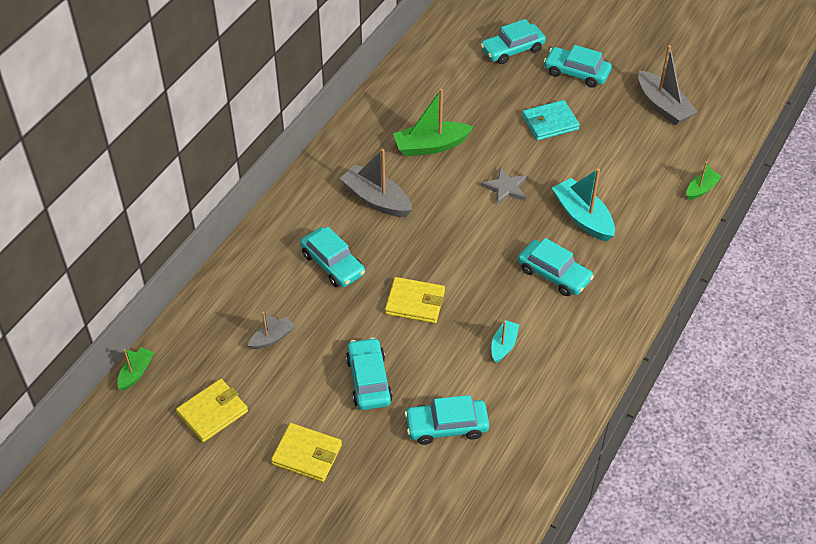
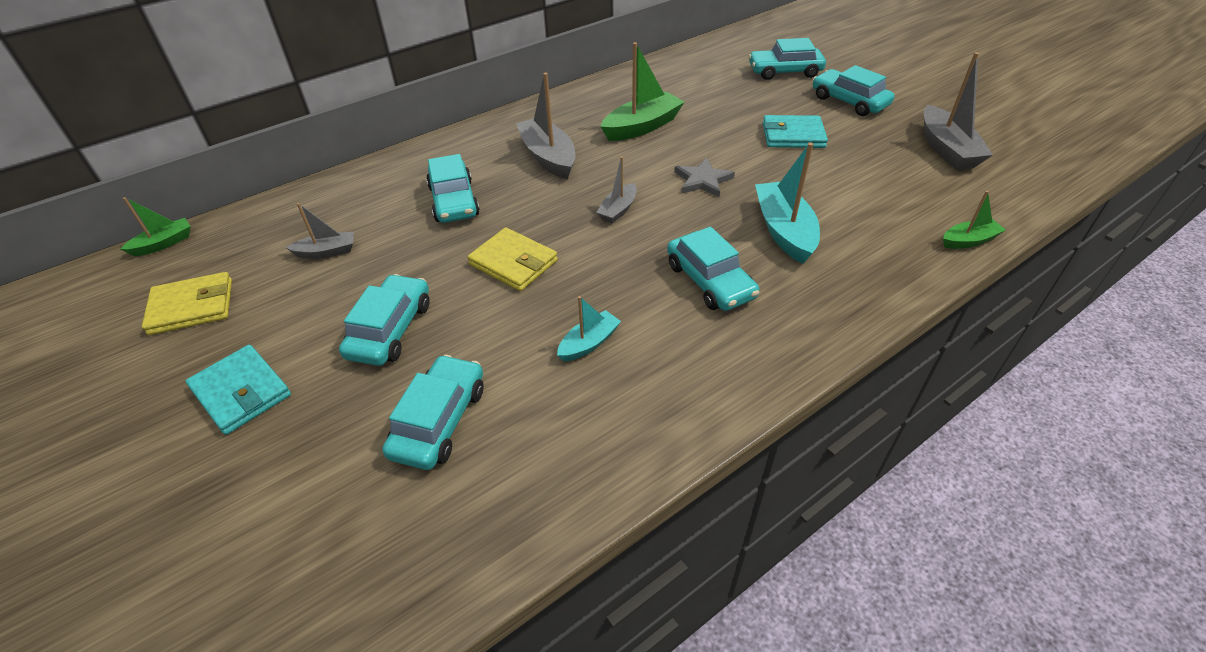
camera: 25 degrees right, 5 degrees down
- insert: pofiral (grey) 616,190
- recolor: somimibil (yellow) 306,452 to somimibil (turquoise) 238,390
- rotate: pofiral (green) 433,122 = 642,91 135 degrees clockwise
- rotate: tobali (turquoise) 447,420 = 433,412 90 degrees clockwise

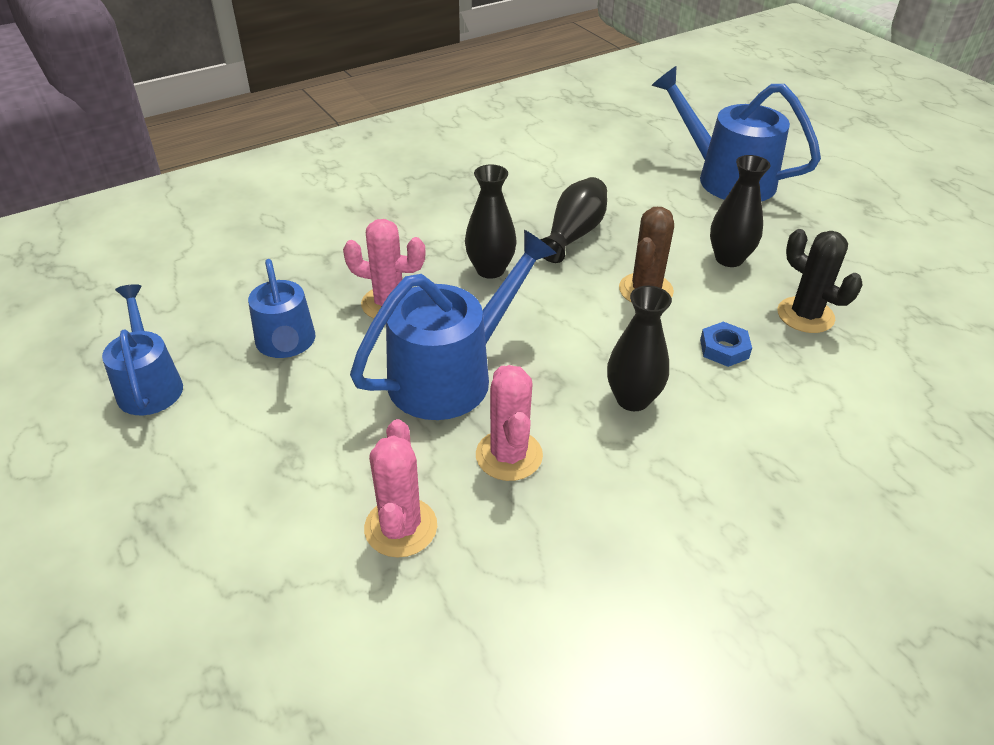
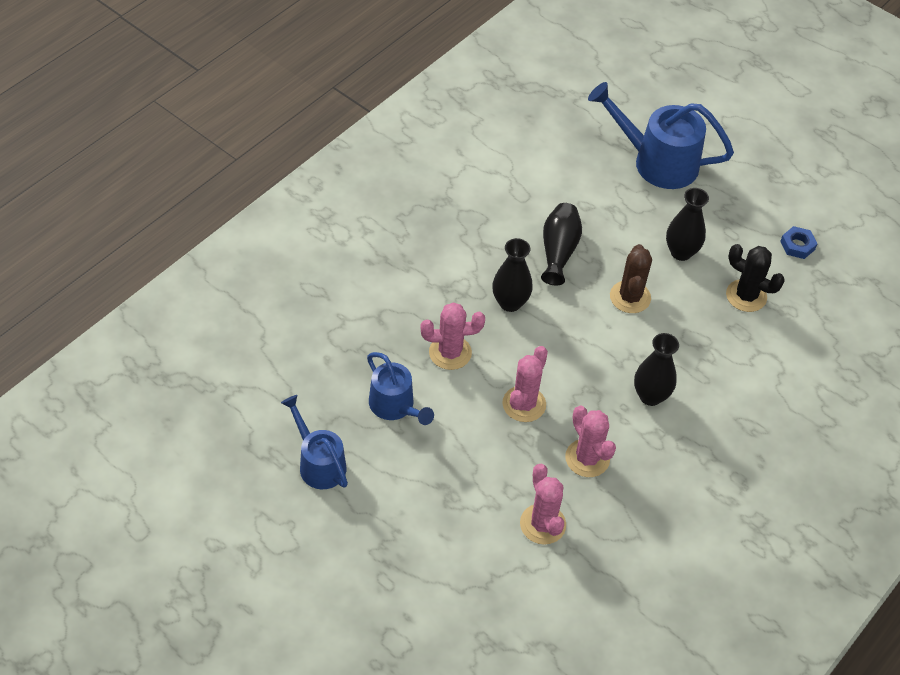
camera: 20 degrees left, 10 degrees up
- move: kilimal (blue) 726,344 to 799,242
- replace: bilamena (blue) 453,325 to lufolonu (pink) 525,384

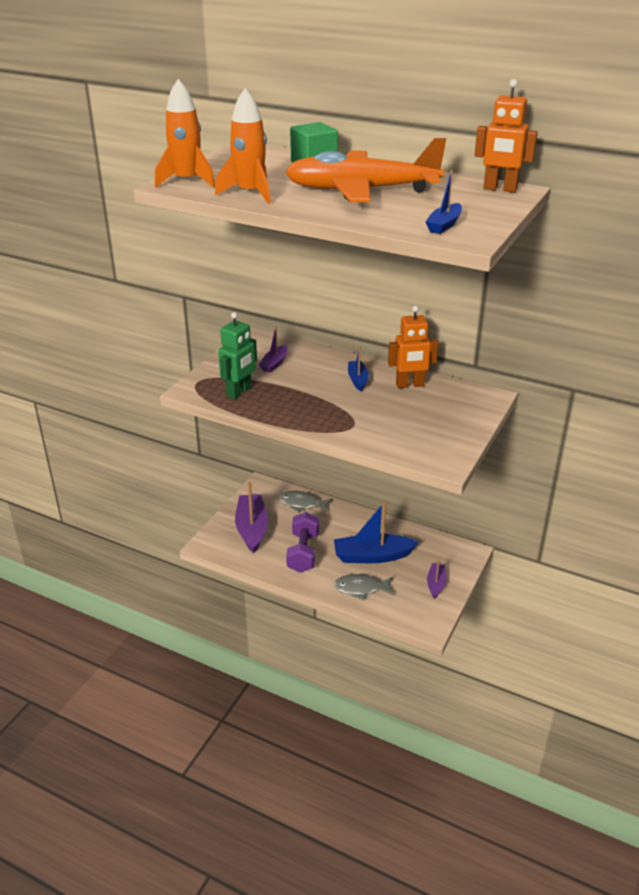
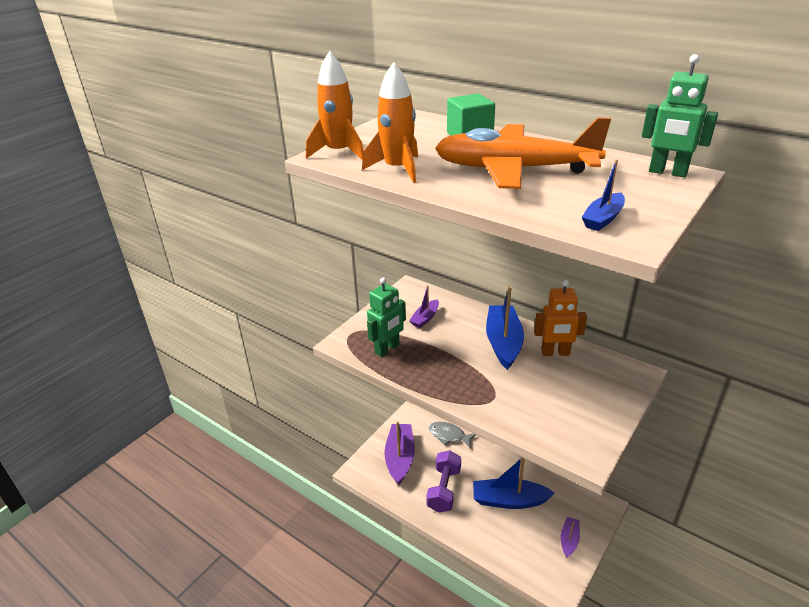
camera: 10 degrees right, 0 degrees up
- delete: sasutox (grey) 364,587
- recolor: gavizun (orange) 506,136 to gavizun (green) 680,116
- resize: pofiral (blue) 358,369 = 505,328 x1.88

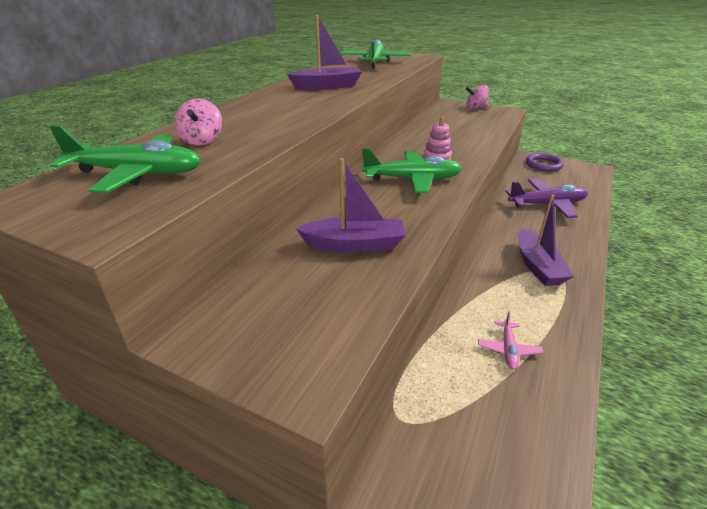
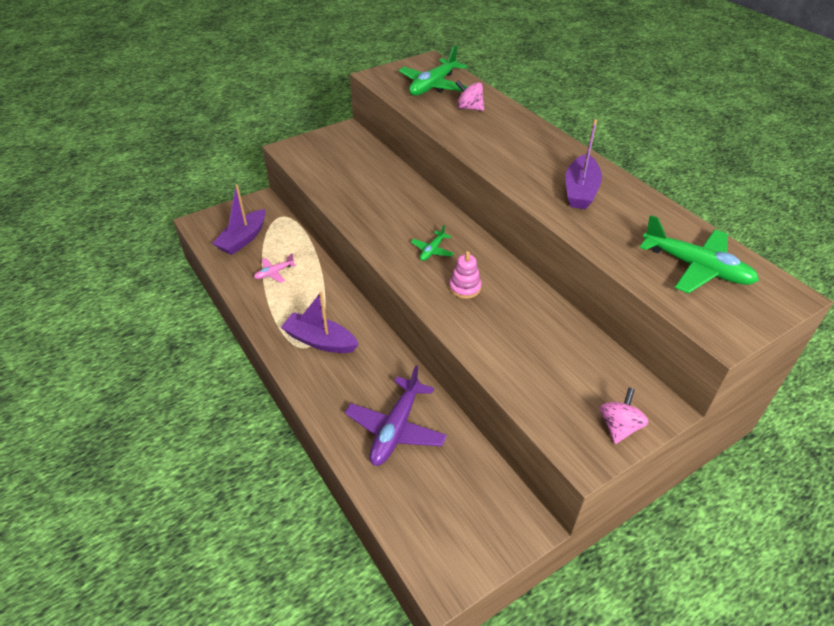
camera: 120 degrees right, 10 degrees up
- delete: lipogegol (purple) 545,162
- move: pofiral (purple) 351,205 to 238,219
- rotate: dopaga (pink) 510,340 = 275,268 75 degrees counterclockwise
- resize: dopaga (green) 412,170 = 432,243 x0.50

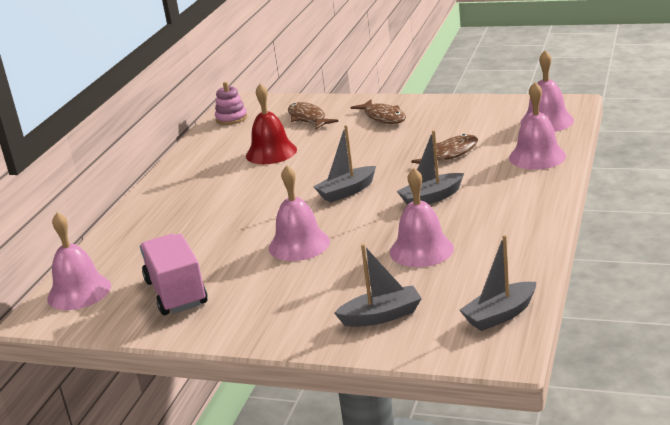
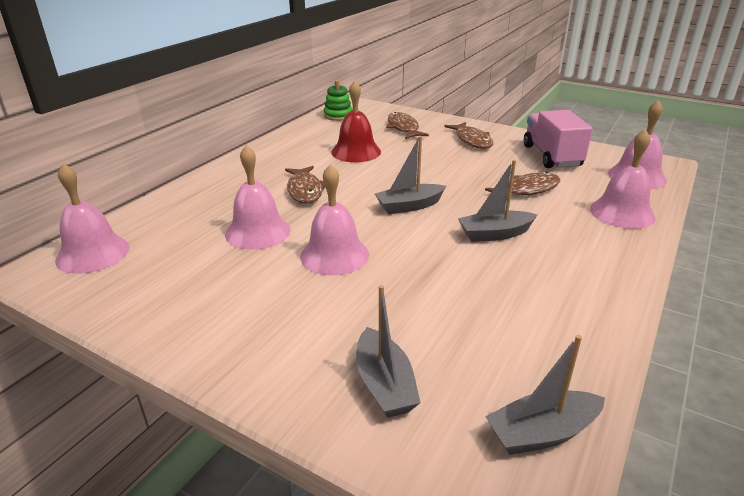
camera: 10 degrees right, 5 degrees up
- insert: sasutox (brown) 305,185
- move: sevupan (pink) 174,274 to 558,139
- move: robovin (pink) 422,217 to 257,197
- recolor: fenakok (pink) 231,103 to fenakok (green) 338,100
- rotate: pofiral (grey) 378,285 = 388,351 75 degrees clockwise

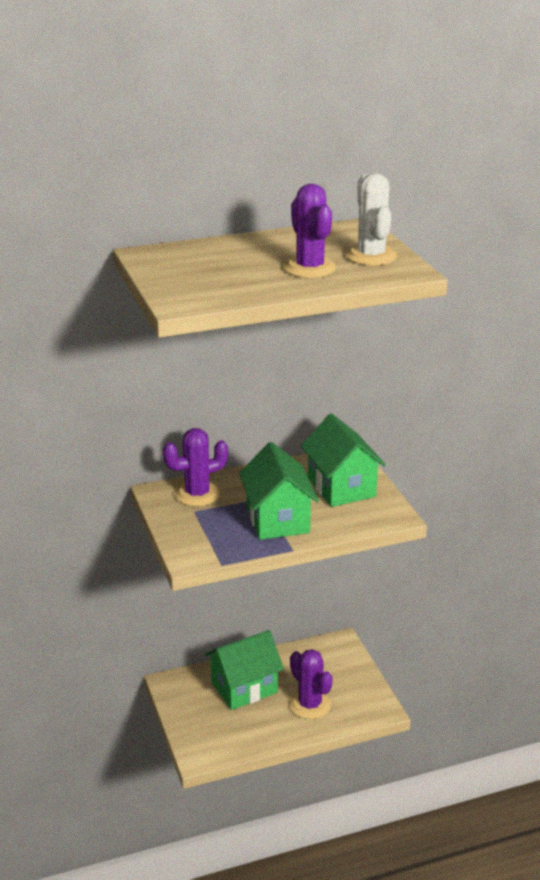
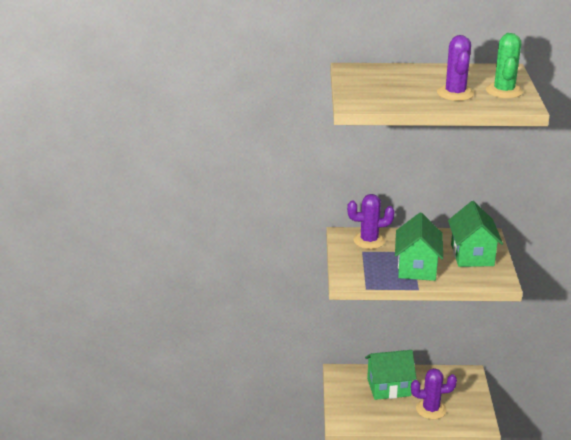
camera: 20 degrees right, 0 degrees up
- recolor: lufolonu (white) 371,219 to lufolonu (green) 504,65
- rotate: lufolonu (purple) 311,684 = 434,393 75 degrees counterclockwise

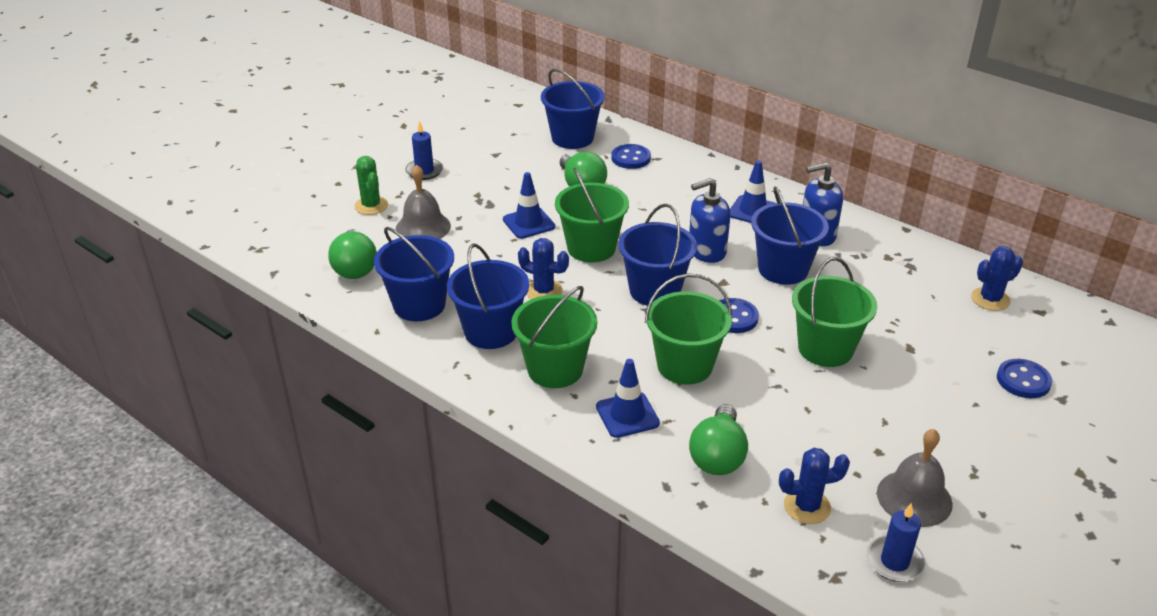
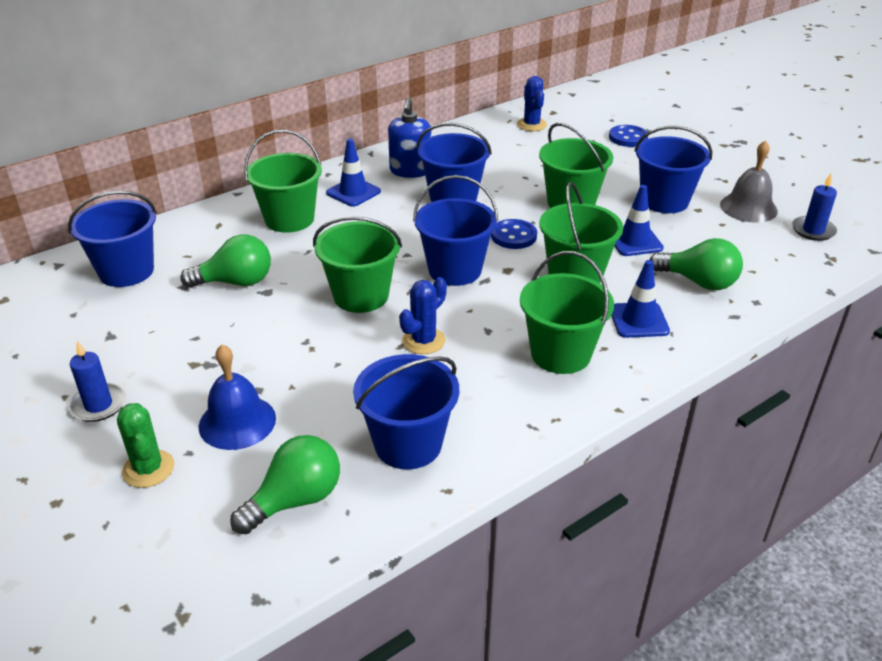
camera: 75 degrees left, 0 degrees up
- delete: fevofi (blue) 631,156
- delete: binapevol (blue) 710,220
- delete: lufolonu (blue) 814,486
- insert: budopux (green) 283,181
- move: budopux (blue) 488,296 to 673,169
- move: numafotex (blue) 529,205 to 639,220
- recolor: robovin (grey) 423,202 to robovin (blue) 237,397
- rotate: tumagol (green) 352,254 = 285,484 45 degrees counterclockwise
- rotate: lufolonu (green) 371,185 = 145,445 75 degrees clockwise

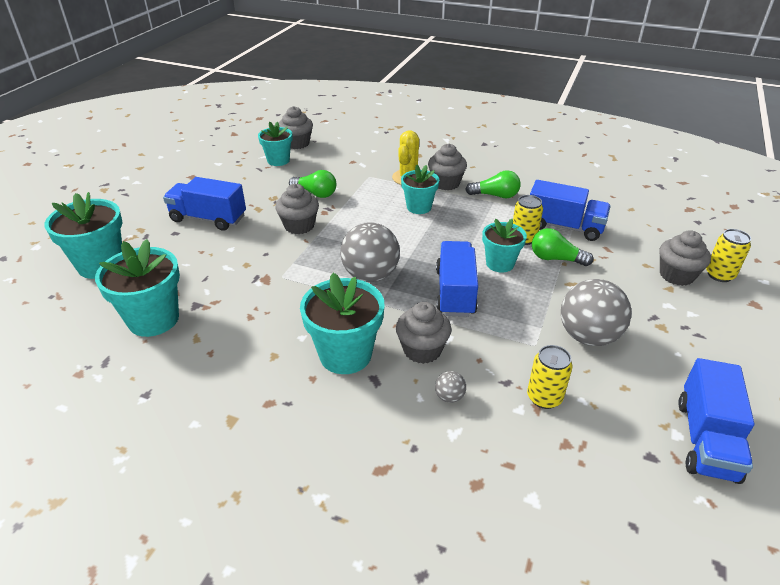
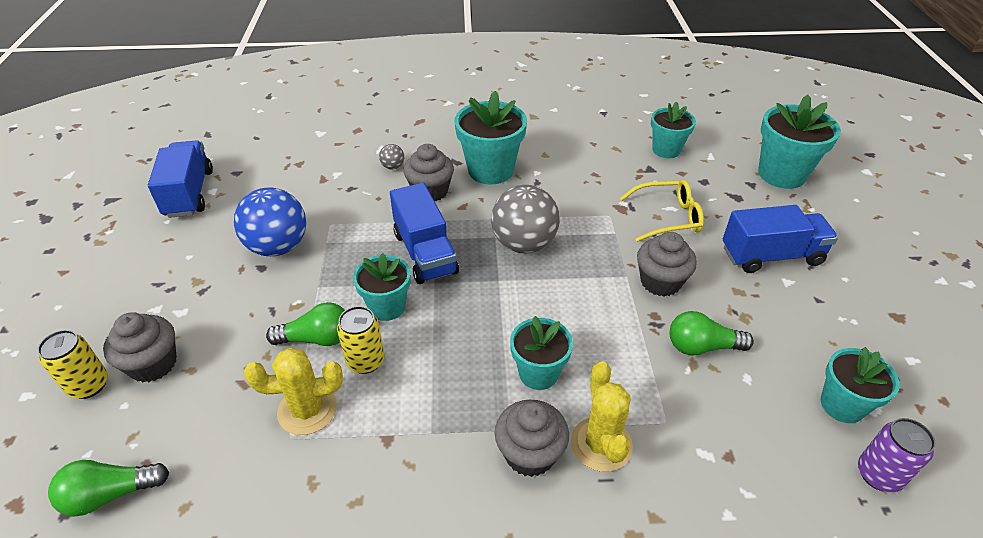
camera: 155 degrees right, 5 degrees up
- delete: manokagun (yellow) 550,377
- insert: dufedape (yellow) 662,211
- move: tumagol (green) 493,184 to 108,488
- replace: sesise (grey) 296,127 to manokagun (purple) 897,455
- replace: sevupan (blue) 570,210 to lufolonu (yellow) 293,391
- recolor: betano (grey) 596,312 to betano (blue) 270,221
- resize: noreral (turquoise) 137,288 = 673,130 x0.64

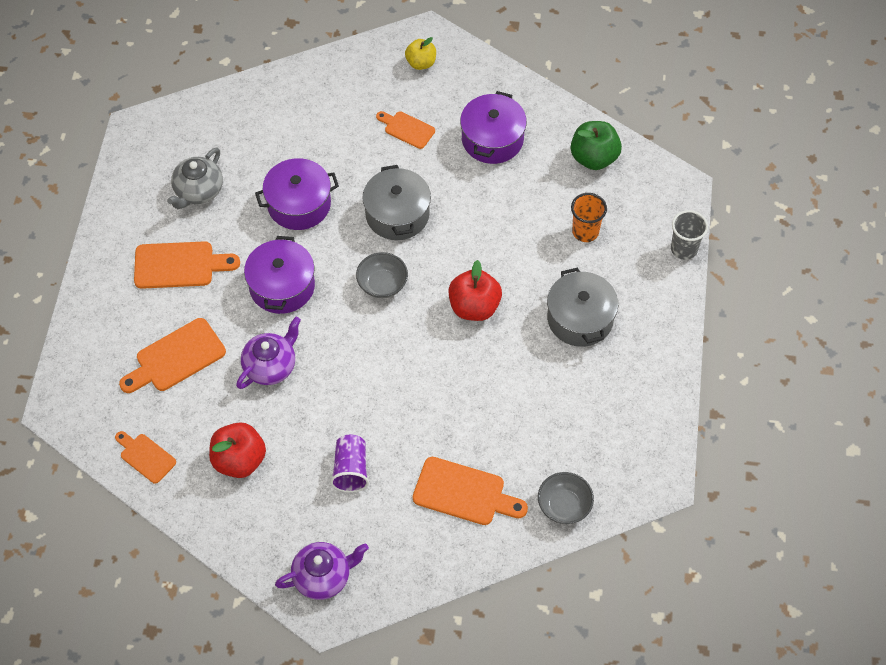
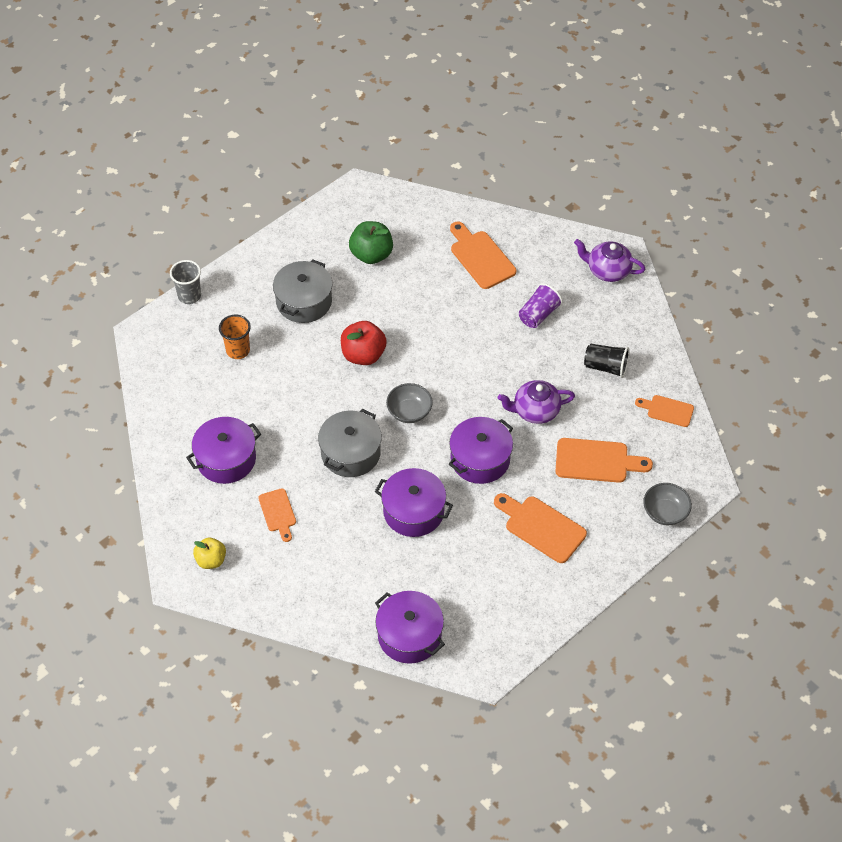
camera: 140 degrees left, 5 degrees down
- delete: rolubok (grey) 195,178
- insert: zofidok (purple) 410,627
- move: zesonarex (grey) 566,498 to 667,504
- move: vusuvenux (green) 596,145 to 371,242
- replace: vusuvenux (red) 237,450 to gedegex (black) 607,361
- rotate: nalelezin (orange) 145,457 = 664,411 120 degrees clockwise

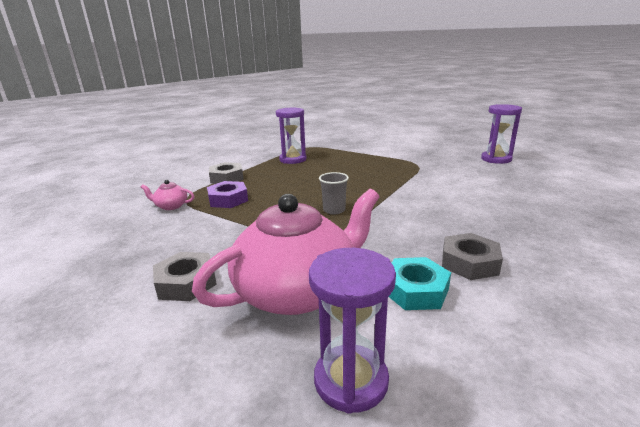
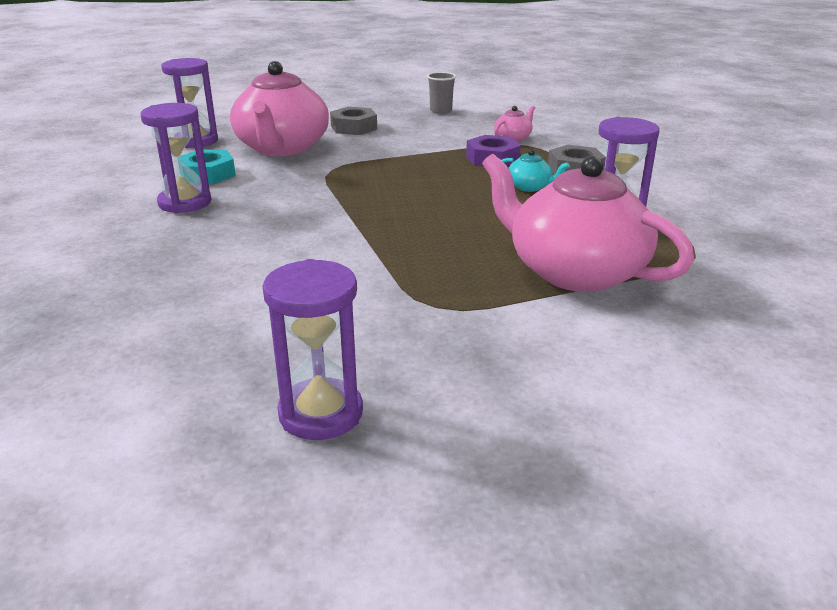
camera: 125 degrees right, 5 degrees up
- insert: rolubok (pink) 588,223
- insert: rolubok (turquoise) 536,170
- move: gedegex (grey) 334,193 to 441,93
- replace: kilimal (grey) 472,256 to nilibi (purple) 176,158

